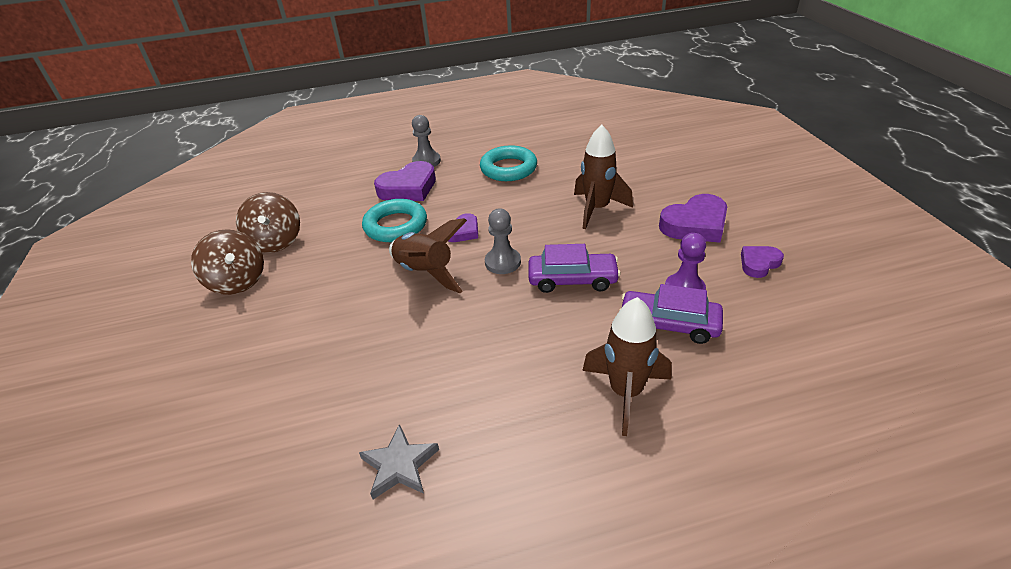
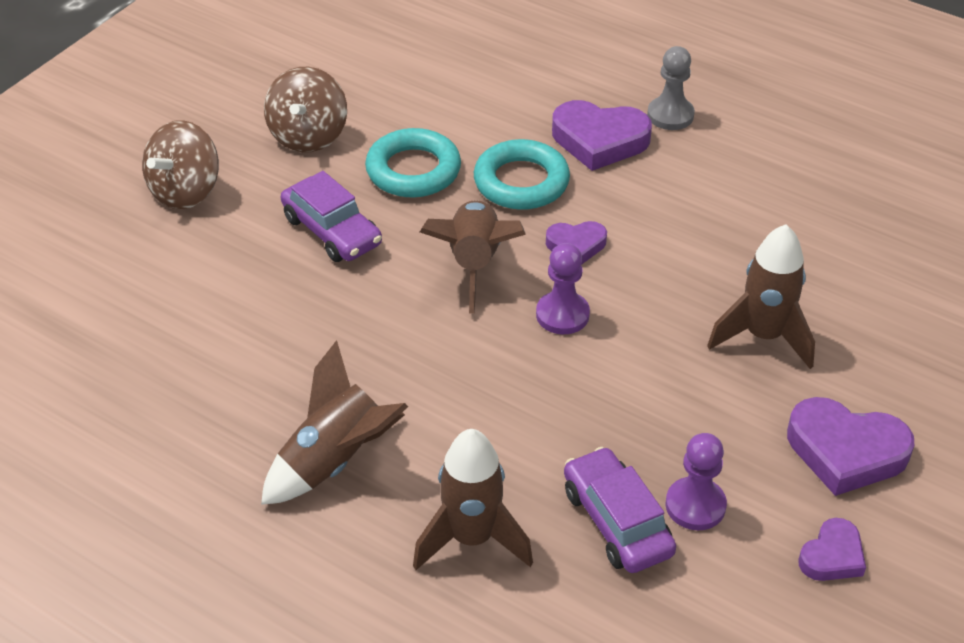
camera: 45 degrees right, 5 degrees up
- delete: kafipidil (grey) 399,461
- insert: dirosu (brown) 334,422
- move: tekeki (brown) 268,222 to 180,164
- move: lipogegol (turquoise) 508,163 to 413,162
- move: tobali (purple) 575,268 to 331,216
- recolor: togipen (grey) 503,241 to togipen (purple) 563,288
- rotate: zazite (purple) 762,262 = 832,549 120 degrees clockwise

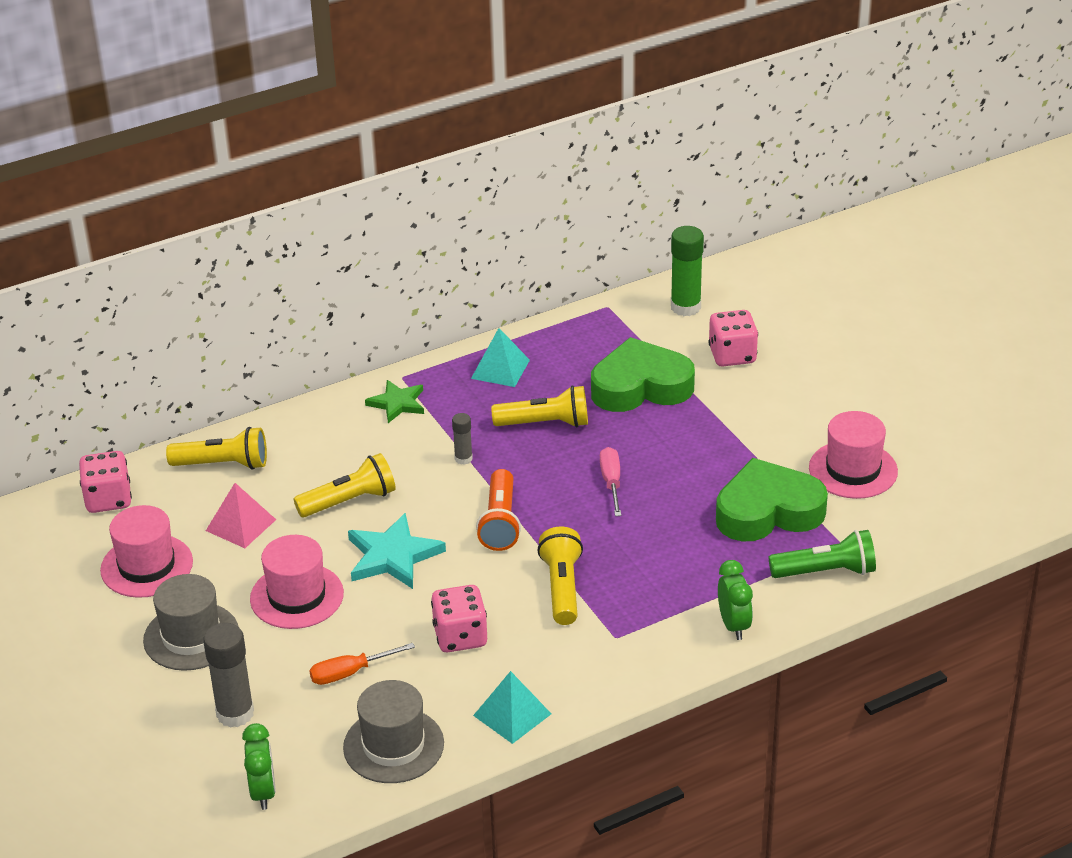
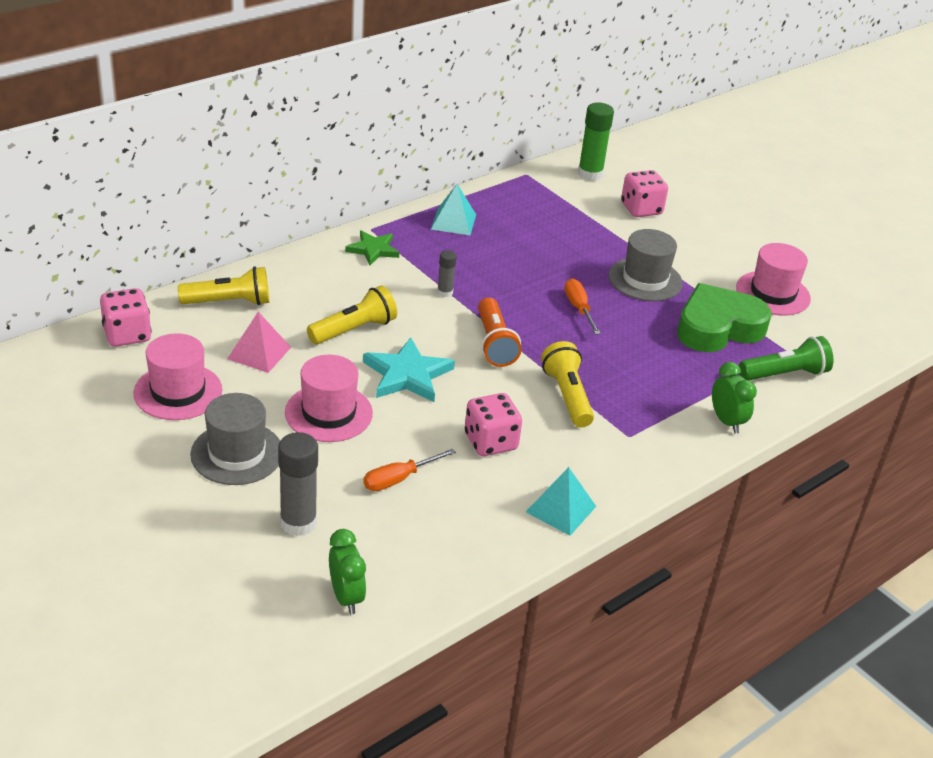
camera: 15 degrees left, 0 degrees up
- delete: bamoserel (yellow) 539,406
- delete: zazite (green) 643,374
- move: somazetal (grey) 393,731 to 645,265
- recolor: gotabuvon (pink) 611,481 to gotabuvon (orange) 582,307

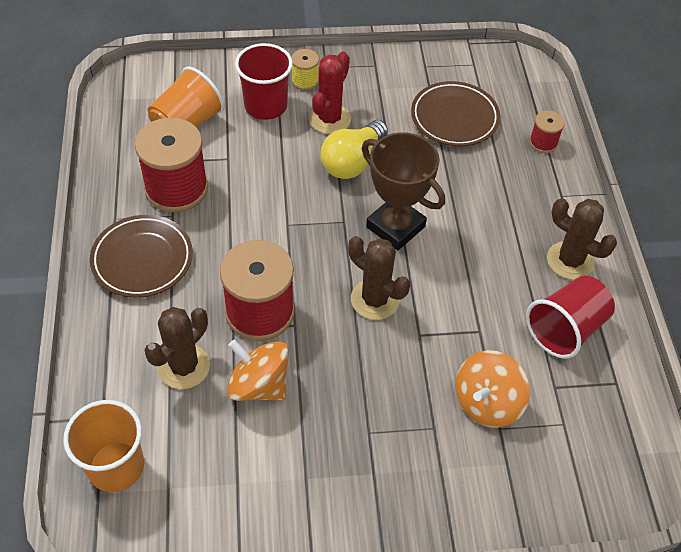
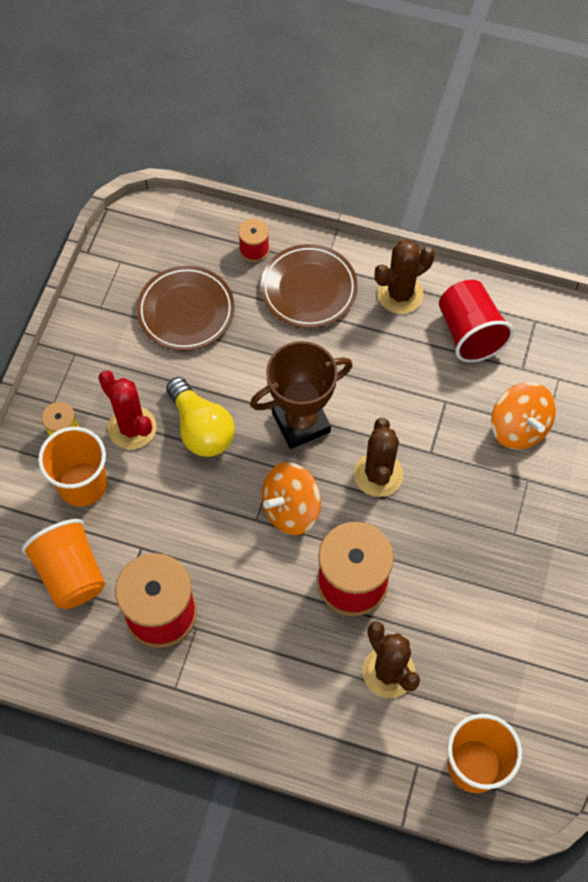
camera: 65 degrees left, 10 degrees up
- move: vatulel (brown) 141,256 to 309,286
- move: tekeki (orange) 258,370 to 291,498
- recolor: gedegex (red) 264,81 to gedegex (orange) 73,466
- rotate: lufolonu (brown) 379,278 = 378,457 60 degrees counterclockwise

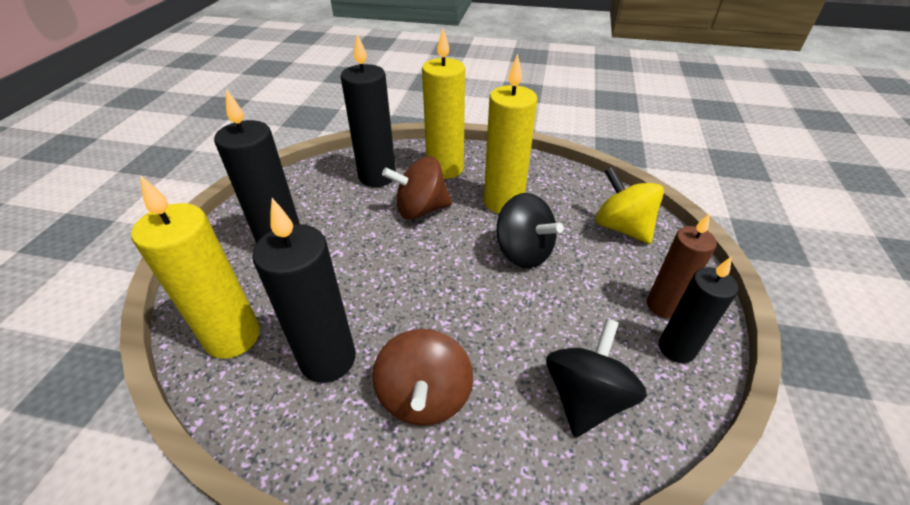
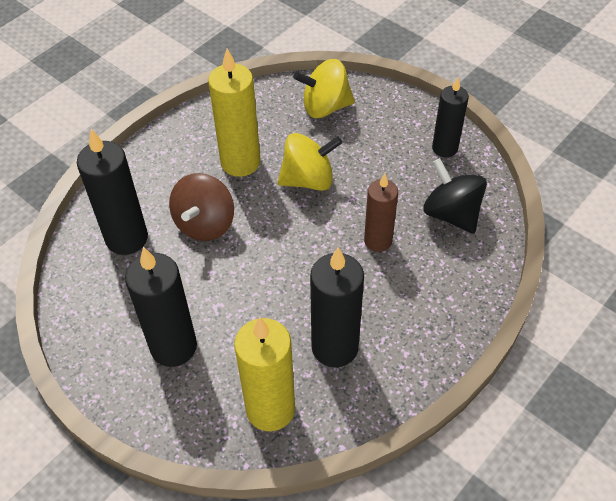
camera: 60 degrees left, 10 degrees up
- delete: tekeki (brown) 422,377
- delete: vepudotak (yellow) 443,103
- move: vepudotak (brown) 682,265 to 381,213
- recolor: tekeki (black) 530,230 to tekeki (yellow) 310,162

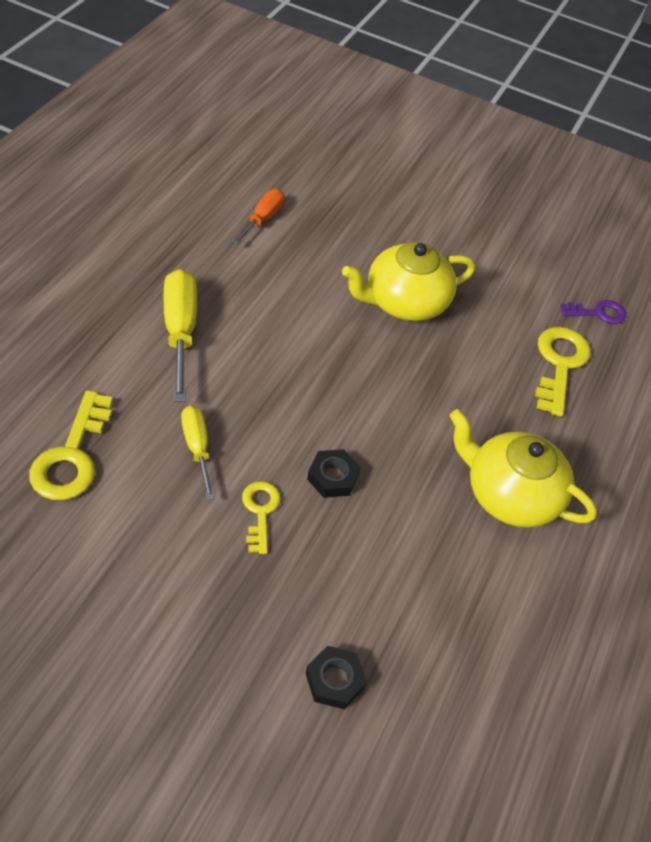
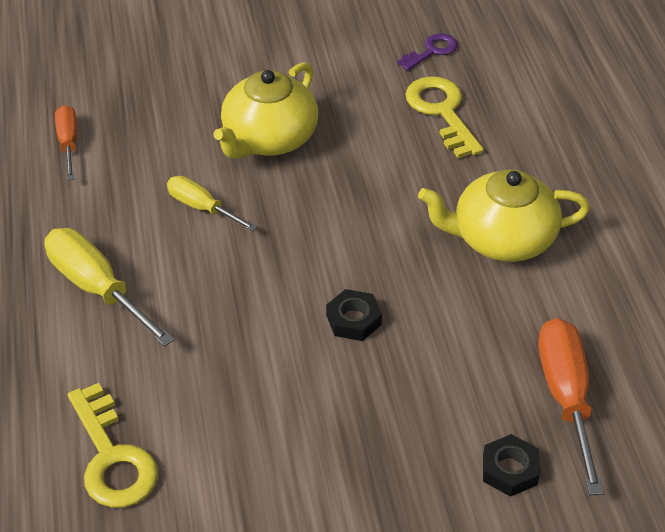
camera: 30 degrees left, 5 degrees down
- delete: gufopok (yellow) 261,517
- insert: gotabuvon (orange) 571,407
- move: gotabuvon (yellow) 198,453 to 212,203

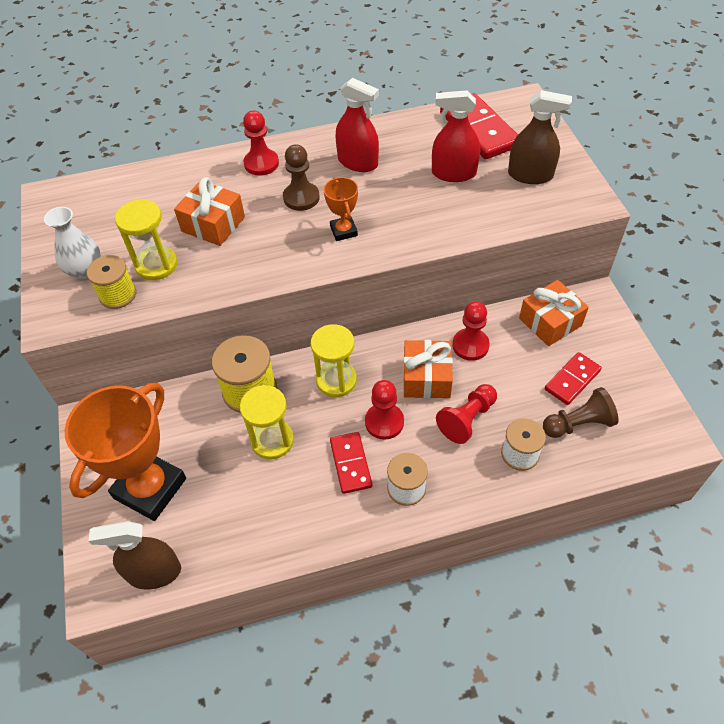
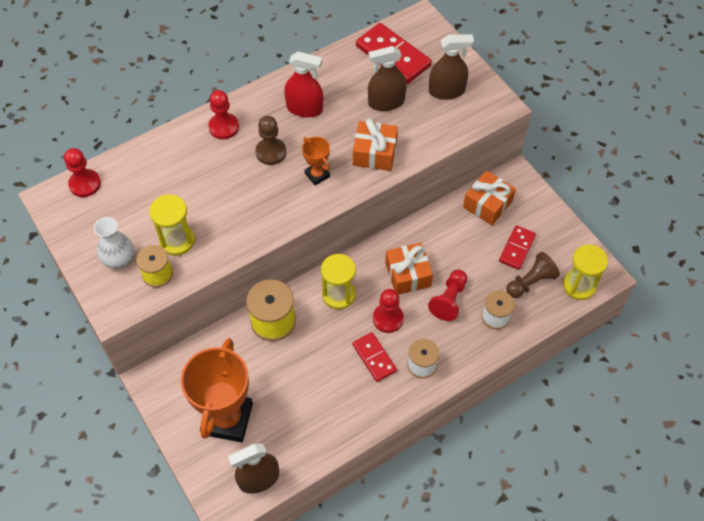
camera: 20 degrees left, 5 degrees up
- move: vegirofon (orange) 209,211 to 375,144
- move: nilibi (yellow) 267,422 to 585,272
- move: togipen (red) 471,331 to 82,172
- recolor: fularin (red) 456,136 to fularin (brown) 387,78

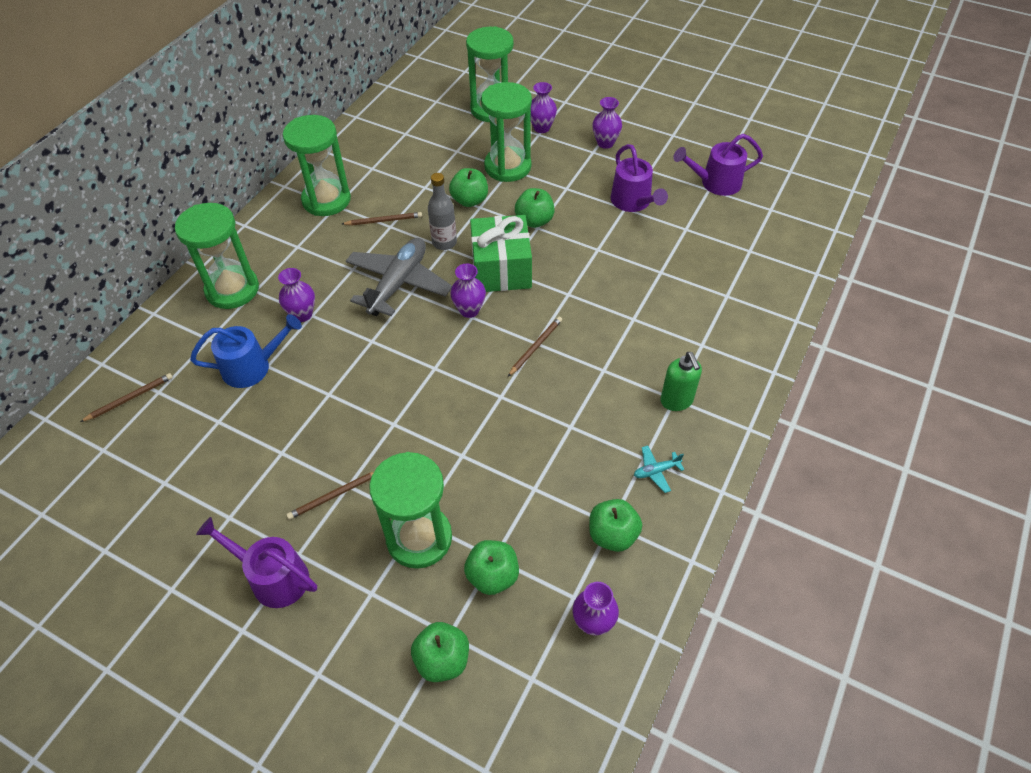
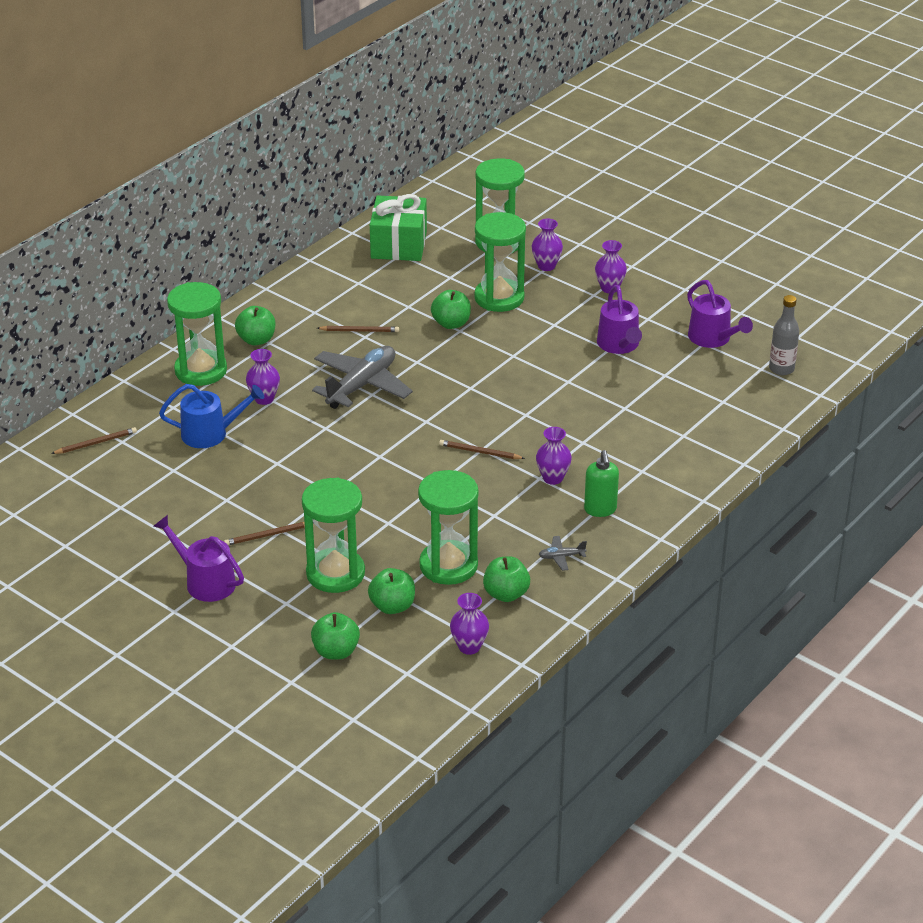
camera: 10 degrees right, 15 degrees down
- move: nilibi (green) 317,165 to 448,527
- move: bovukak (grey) 442,211 to 784,335
- move: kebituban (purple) 468,291 to 554,456
- move: vegirofon (green) 501,253 to 398,227
- move: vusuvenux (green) 535,208 to 255,325
- recolor: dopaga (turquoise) 659,469 to dopaga (grey) 563,553
- rotate: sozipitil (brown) 535,346 = 482,449 120 degrees counterclockwise
- rotate: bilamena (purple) 718,165 = 720,314 120 degrees counterclockwise

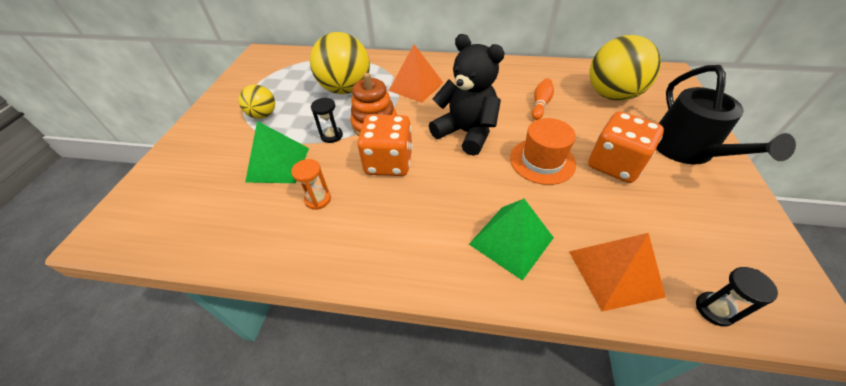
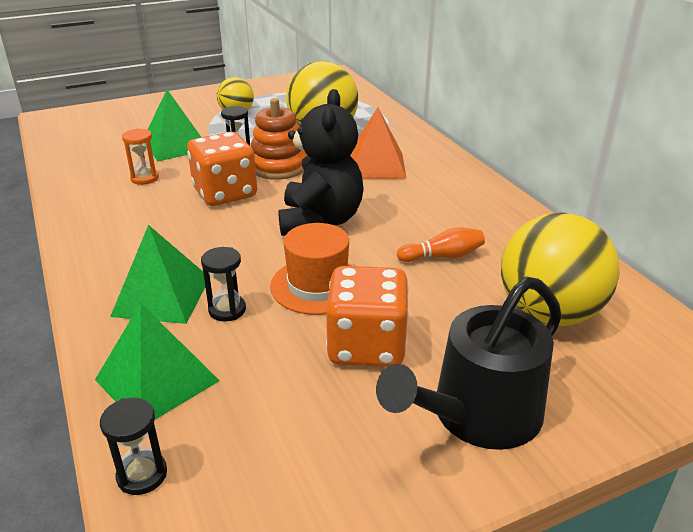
camera: 55 degrees right, 15 degrees down
- insert: nilibi (black) 223,284
- recolor: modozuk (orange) 617,272 to modozuk (green) 157,361

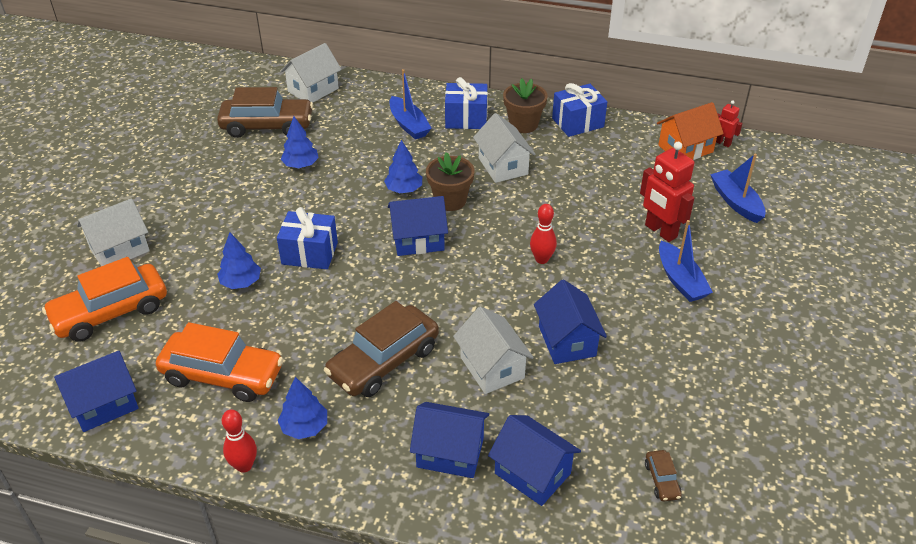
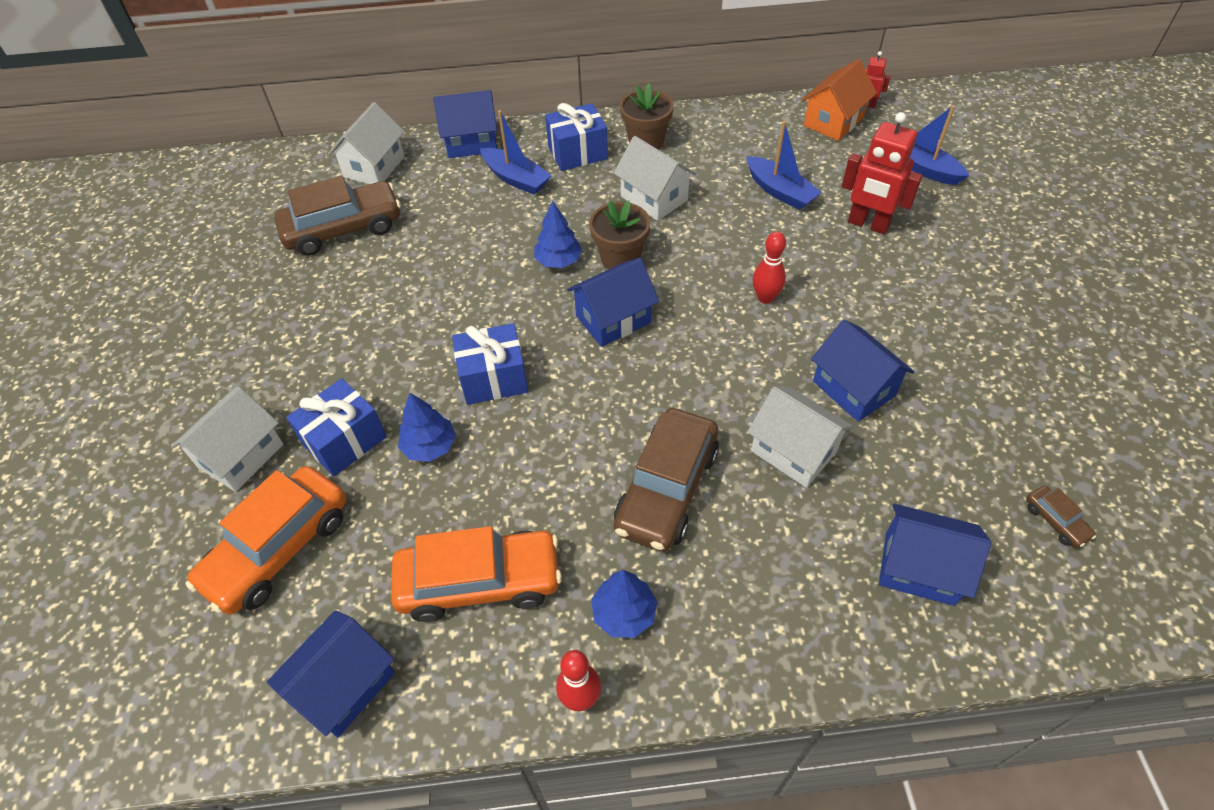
camera: 20 degrees left, 10 degrees up
- delete: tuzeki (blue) 300,142
- move: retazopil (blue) 449,440 to 465,124
- move: vegirofon (blue) 579,110 to 336,427
- move: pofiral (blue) 686,261 to 784,165

